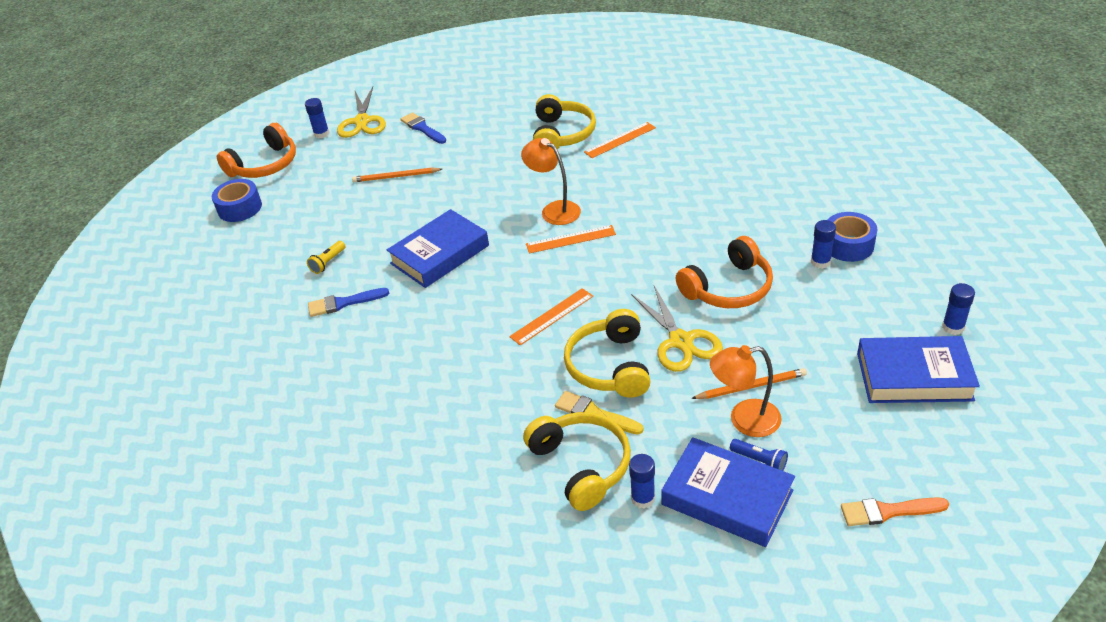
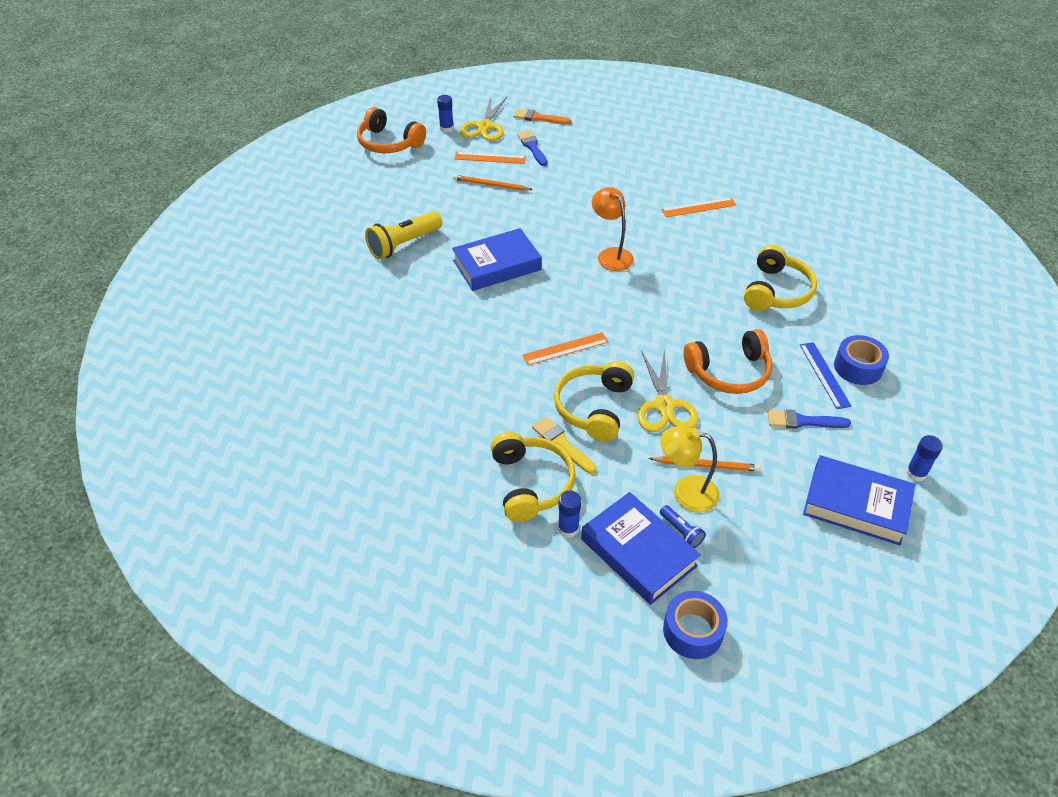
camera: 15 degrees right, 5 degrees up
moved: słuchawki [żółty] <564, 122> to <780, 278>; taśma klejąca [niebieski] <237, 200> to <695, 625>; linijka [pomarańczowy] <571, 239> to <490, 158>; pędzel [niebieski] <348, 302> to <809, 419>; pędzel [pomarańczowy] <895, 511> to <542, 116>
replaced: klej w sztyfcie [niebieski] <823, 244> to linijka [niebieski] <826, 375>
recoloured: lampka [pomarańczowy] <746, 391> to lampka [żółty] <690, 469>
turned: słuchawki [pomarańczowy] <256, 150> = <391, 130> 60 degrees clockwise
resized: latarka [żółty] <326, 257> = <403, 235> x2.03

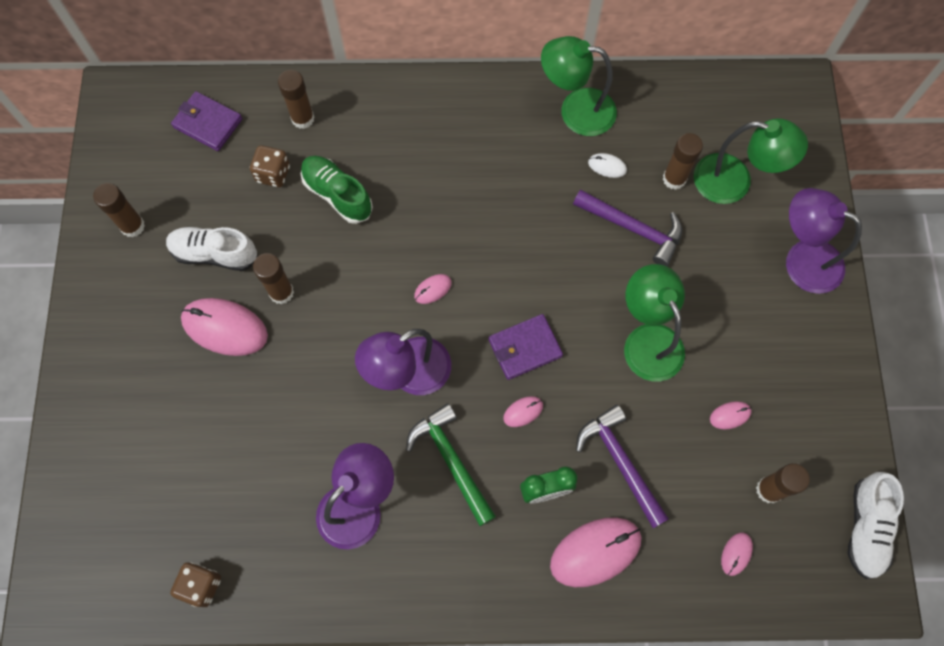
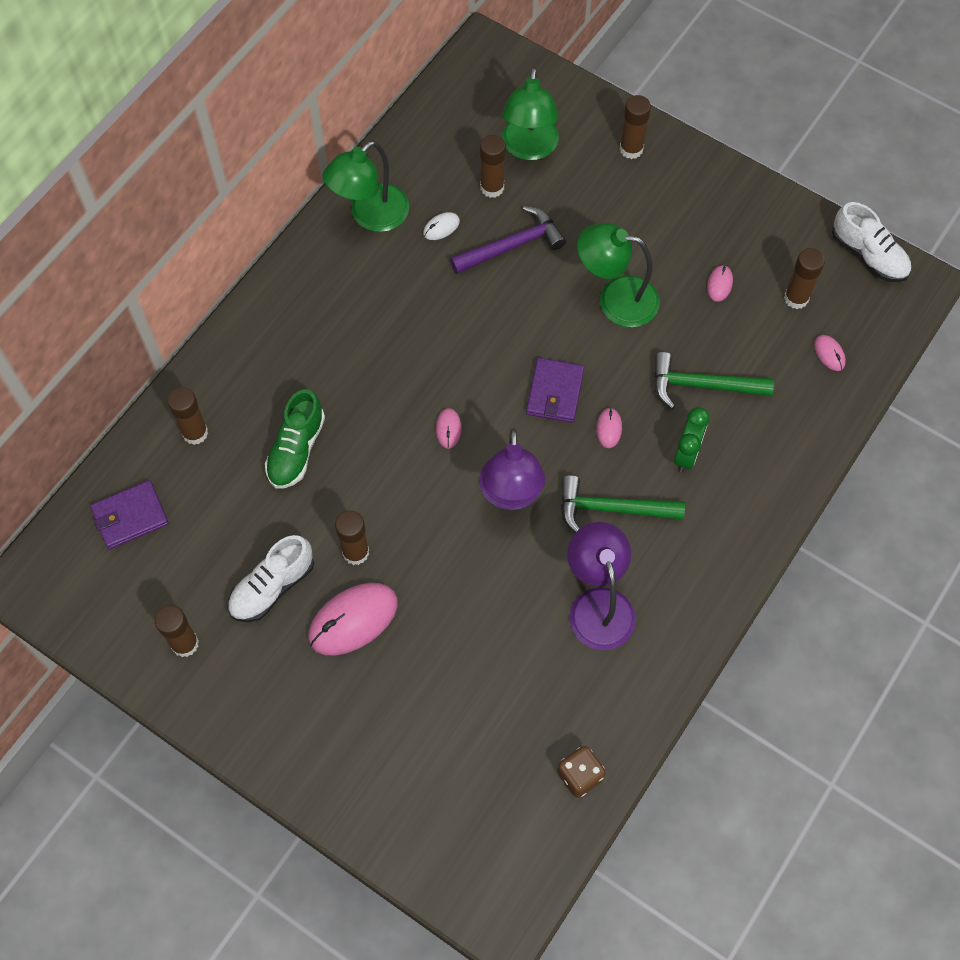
camera: 55 degrees left, 5 degrees down
removed: kostka do gry [brązowy] <270, 166>; myszka [różowy] <595, 552>
replaced: lampka [fioletowy] <824, 241> to klej w sztyfcie [brązowy] <635, 127>
recoloured: młotek [fioletowy] <622, 466> to młotek [zielony] <714, 380>
turned: lampka [zielony] <751, 161> = <530, 113> 135 degrees clockwise; but [zielony] <337, 190> = <295, 438> 60 degrees counterclockwise

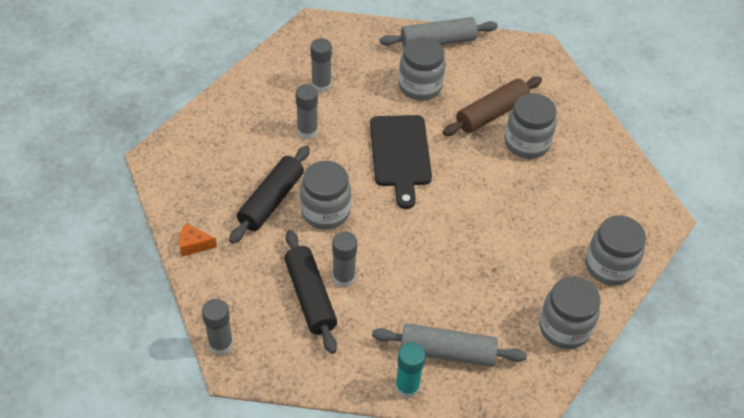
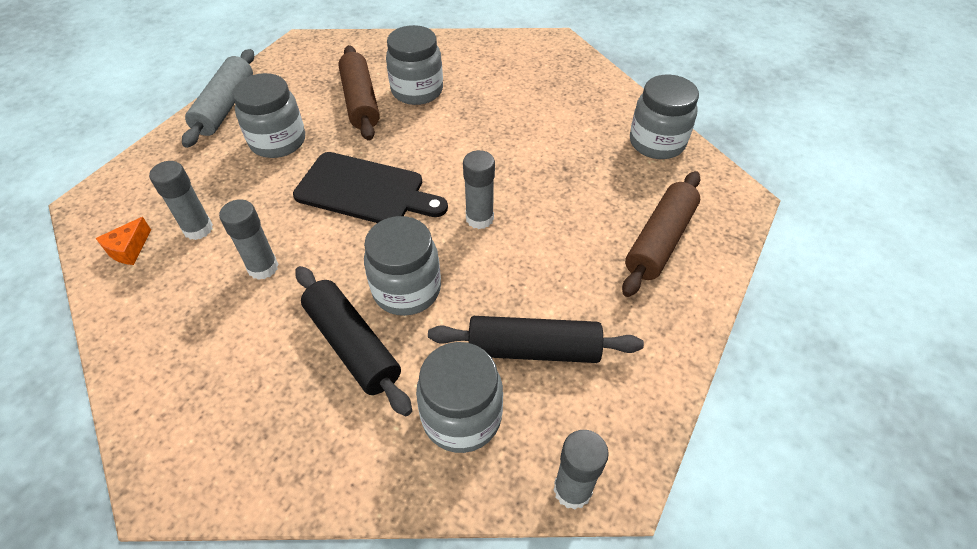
camera: 65 degrees left, 0 degrees up
removed: klej w sztyfcie [turkusowy] <410, 370>
moved: słoik [szary] <616, 250> to <459, 397>; ser [pomarańczowy] <198, 240> to <123, 241>; klej w sztyfcie [szary] <344, 259> to <479, 189>
recoloured: wałek do ciasta [szary] <449, 345> to wałek do ciasta [brązowy] <661, 234>

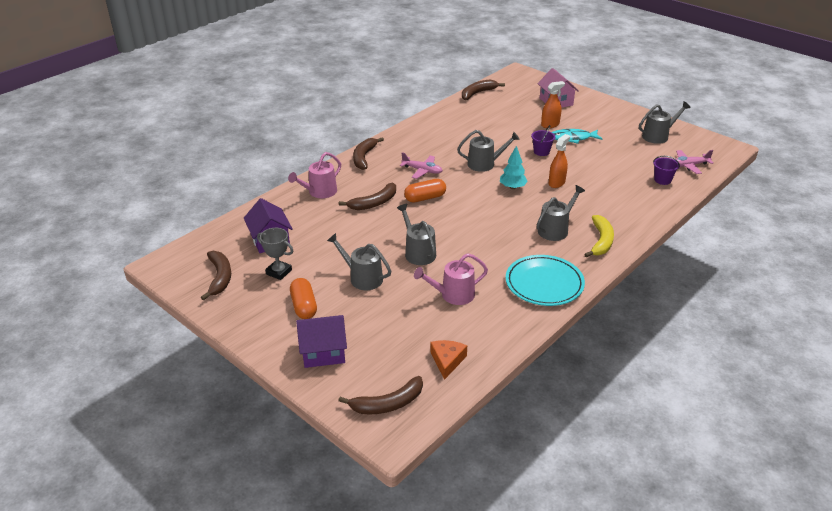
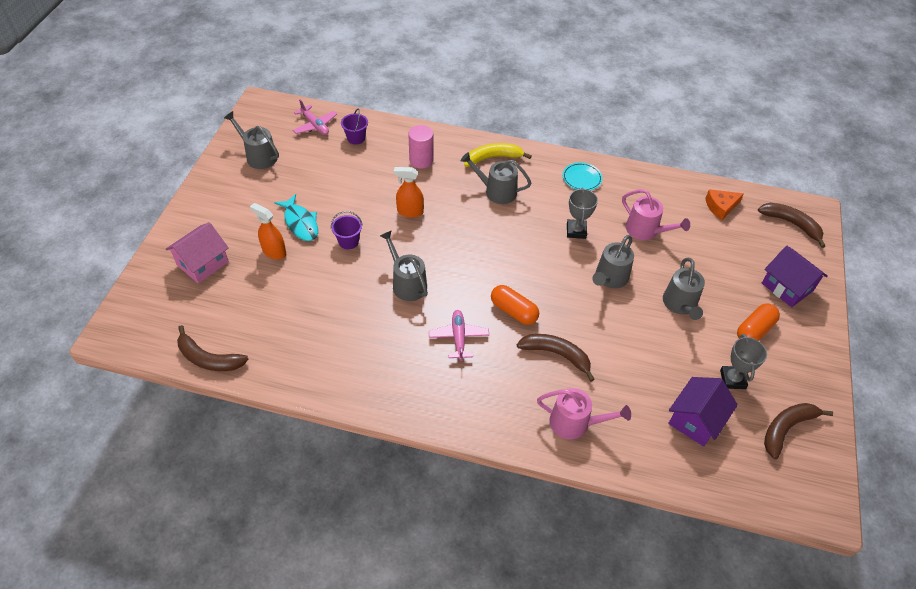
camera: 120 degrees left, 15 degrees up
removed: banan [brązowy] <368, 153>; drzewko [turkusowy] <514, 167>
added: walec [różowy] <420, 146>; puchar [szary] <582, 213>
resized: talerz [turkusowy] <545, 280> = <582, 176> x0.54

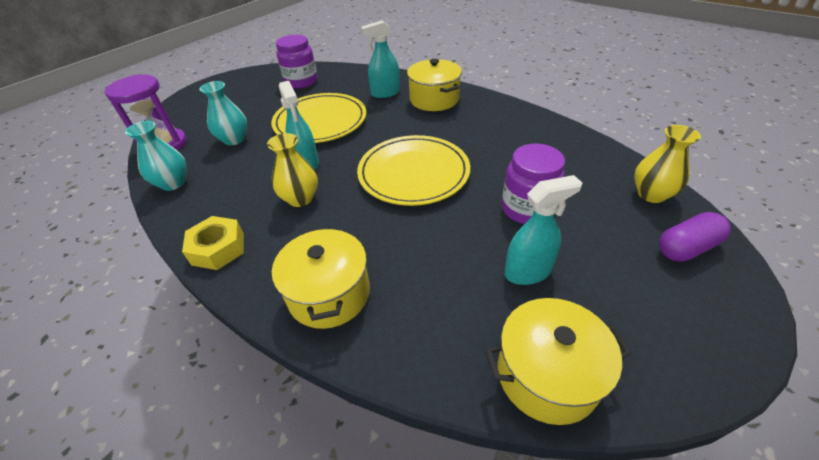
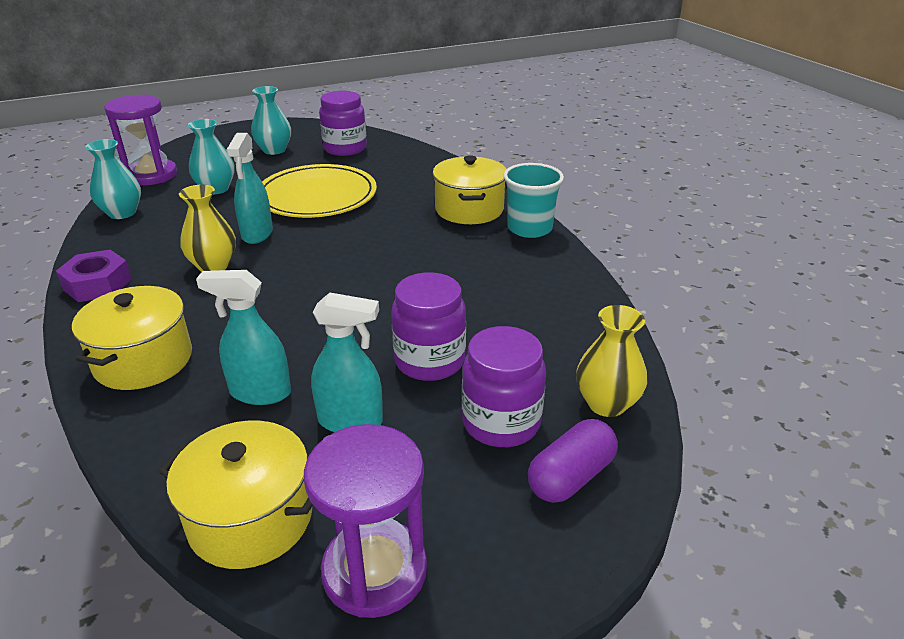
camera: 25 degrees right, 10 degrees down
removed: talerz [żółty] <413, 170>
added: wazon [turkusowy] <271, 120>; szklanka [turkusowy] <534, 200>; słoik [fioletowy] <504, 386>; klepsydra [fioletowy] <365, 521>
moved: spryskiwacz [turkusowy] <380, 59> to <243, 337>
recoloured: nakrętka [żółty] <213, 243> to nakrętka [fioletowy] <94, 276>
turned: kapsułka [fioletowy] <695, 236> = <573, 461> 45 degrees counterclockwise

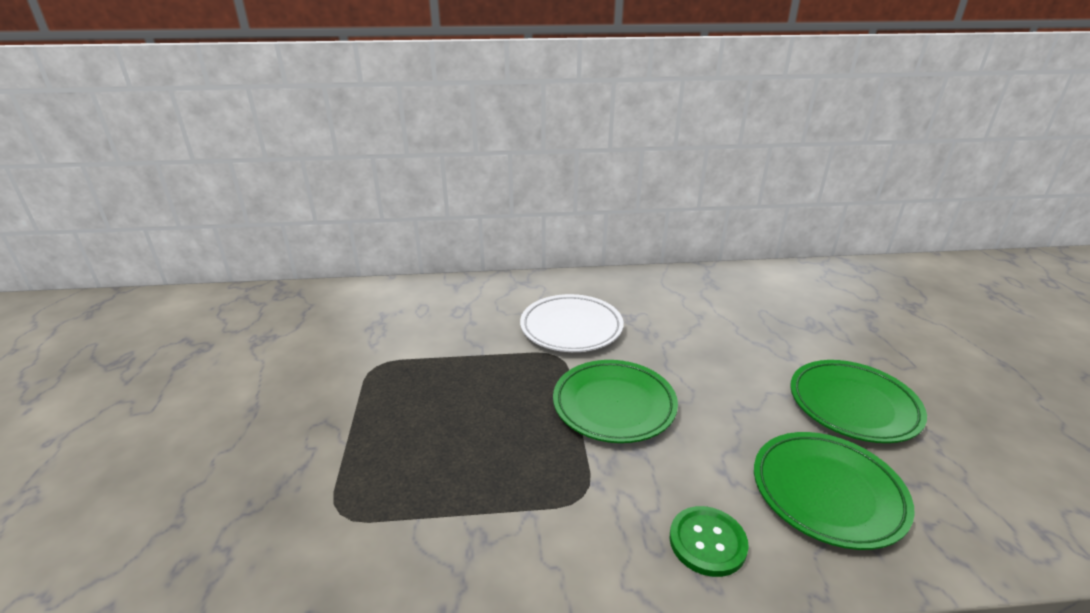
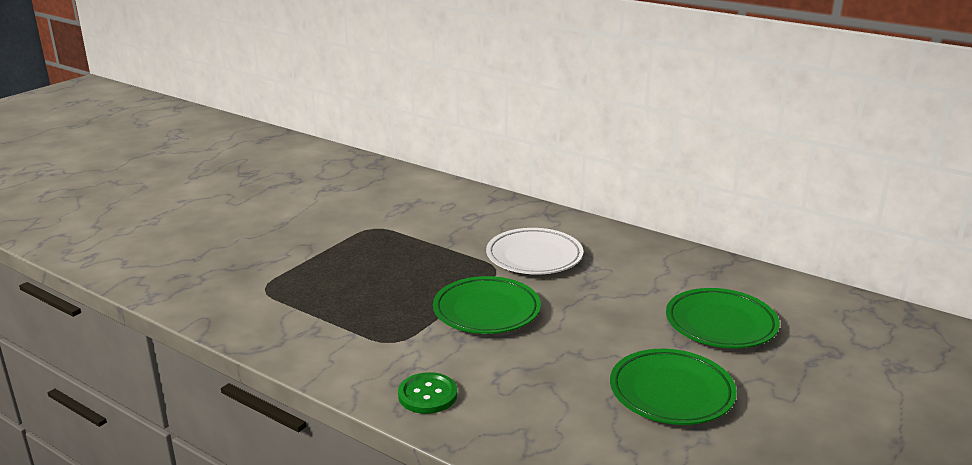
camera: 40 degrees right, 5 degrees down
moved: talerz [zielony] <834, 491> to <723, 318>

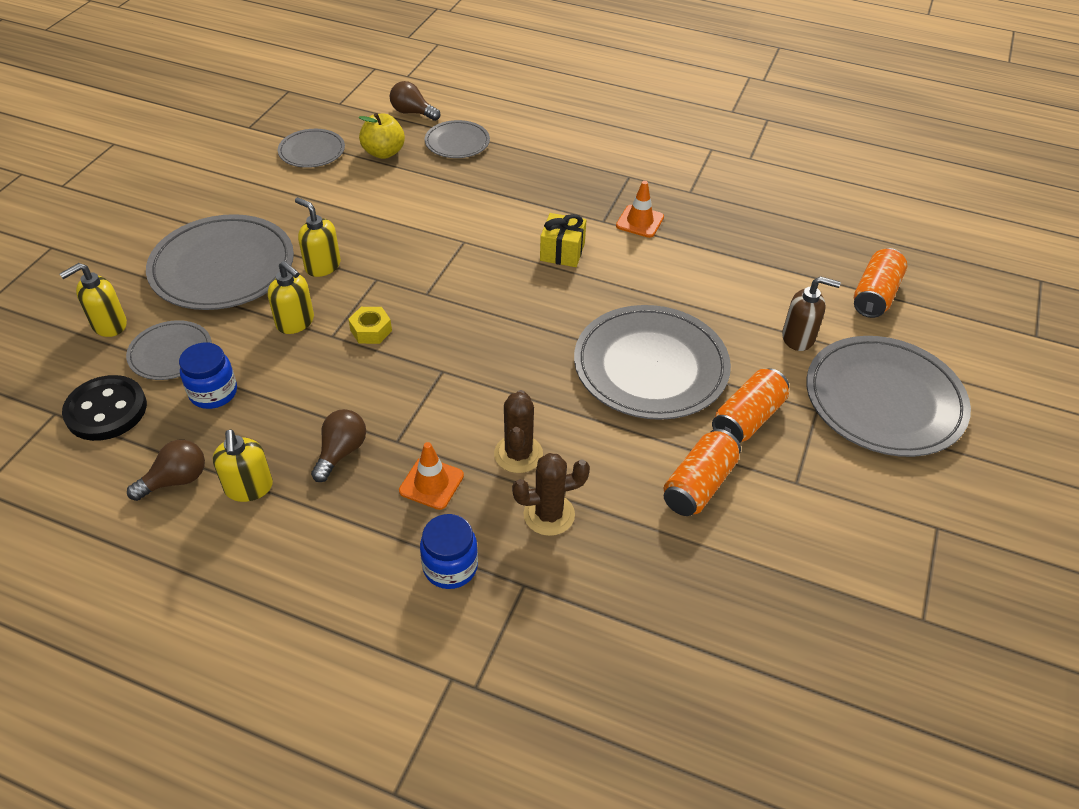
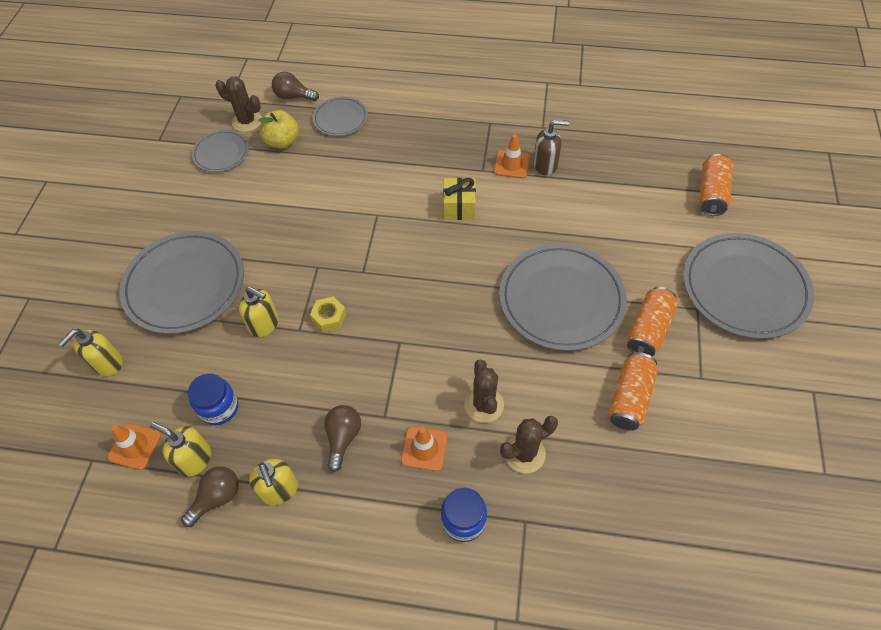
camera: 10 degrees left, 10 degrees up
removed: talerz [szary] <169, 350>
added: kaktus [brązowy] <239, 104>
moved: dozownik mydła [żółty] <318, 237> to <180, 449>; dozownik mydła [brązowy] <811, 313> to <551, 148>
replaced: guzik [czarny] <104, 408> to pachołek [pomarańczowy] <134, 446>

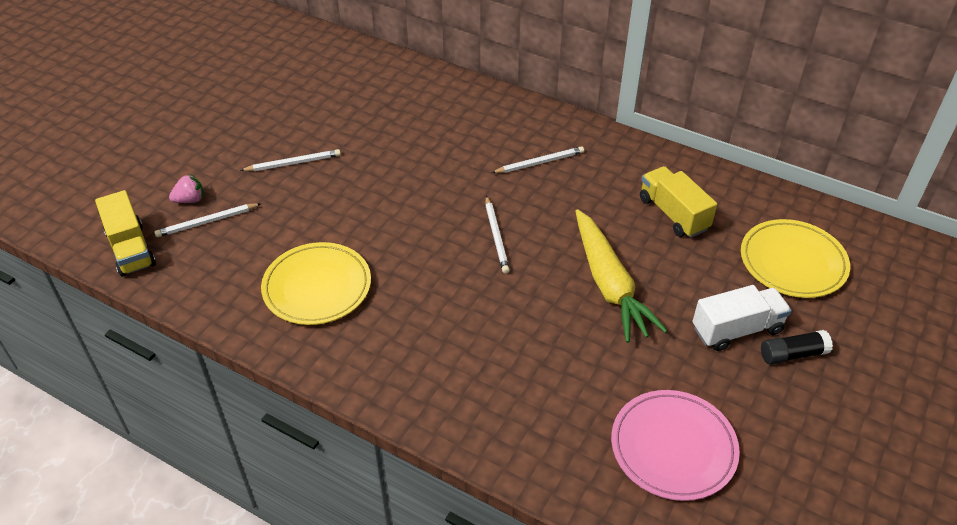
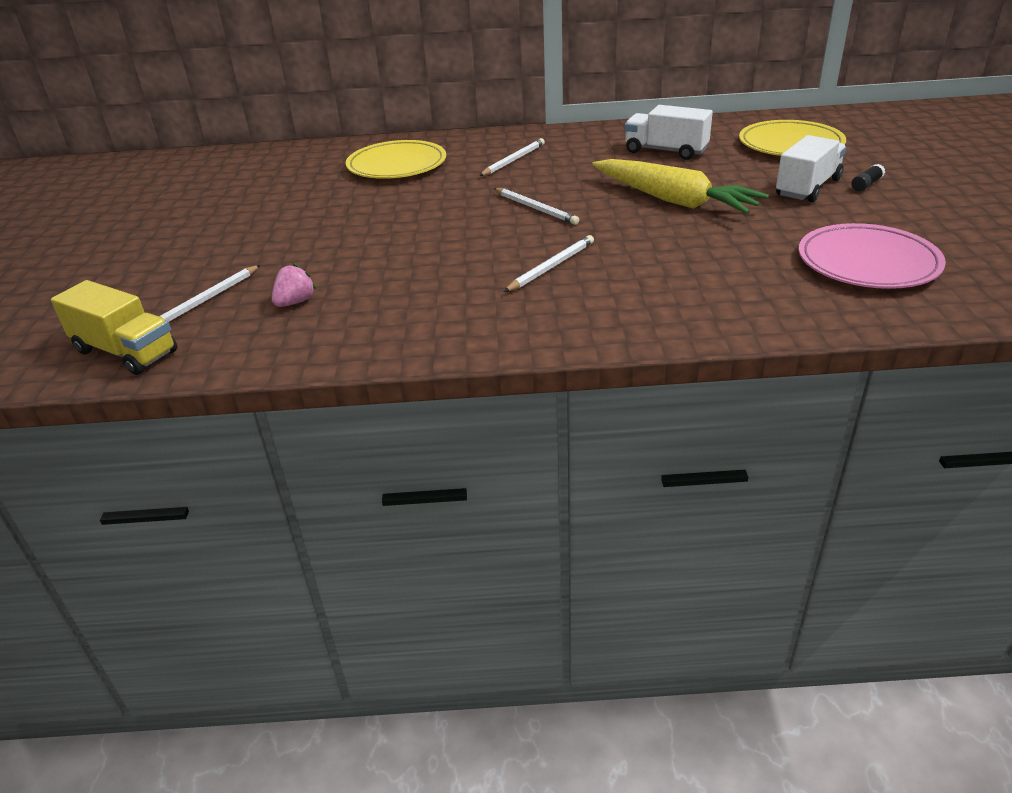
camera: 30 degrees left, 10 degrees down
moved: ołówek [biały] <290, 160> to <549, 263>; truskawka [różowy] <186, 188> to <294, 285>; talerz [żółty] <316, 283> to <396, 159>
recoloured: ciężarówka [żółty] <678, 202> to ciężarówka [biały] <668, 132>
resized: klej w sztyfcie [czarny] <797, 347> = <868, 177> x0.65

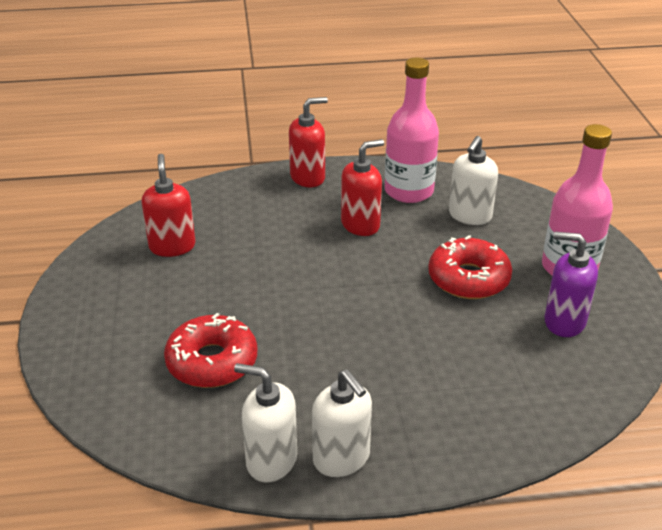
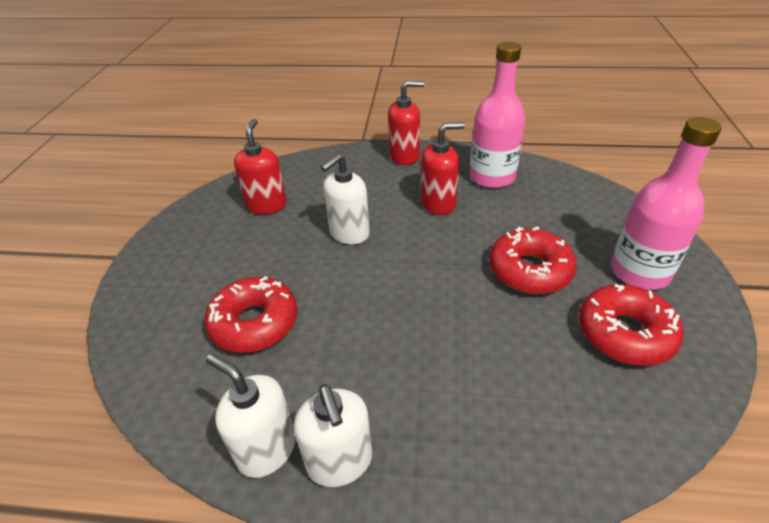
camera: 15 degrees right, 5 degrees up
moved: dozownik mydła [biały] <473, 180> to <345, 199>
replaced: dozownik mydła [fioletowy] <571, 284> to donut [czerwony] <631, 325>

